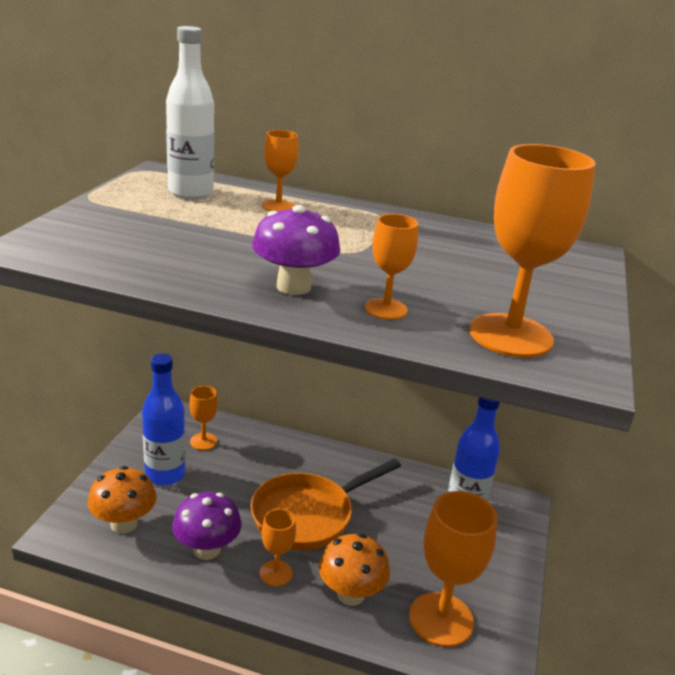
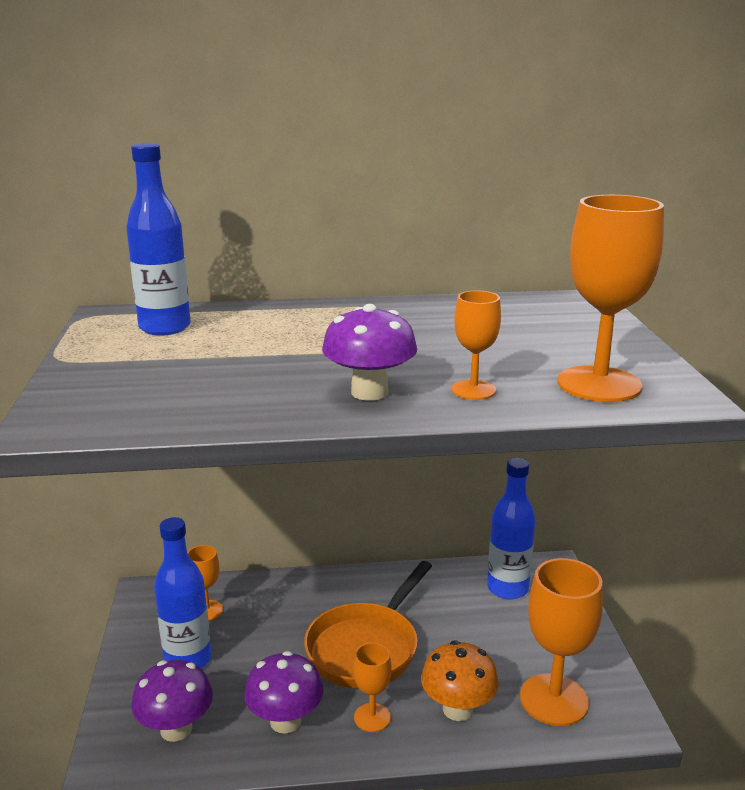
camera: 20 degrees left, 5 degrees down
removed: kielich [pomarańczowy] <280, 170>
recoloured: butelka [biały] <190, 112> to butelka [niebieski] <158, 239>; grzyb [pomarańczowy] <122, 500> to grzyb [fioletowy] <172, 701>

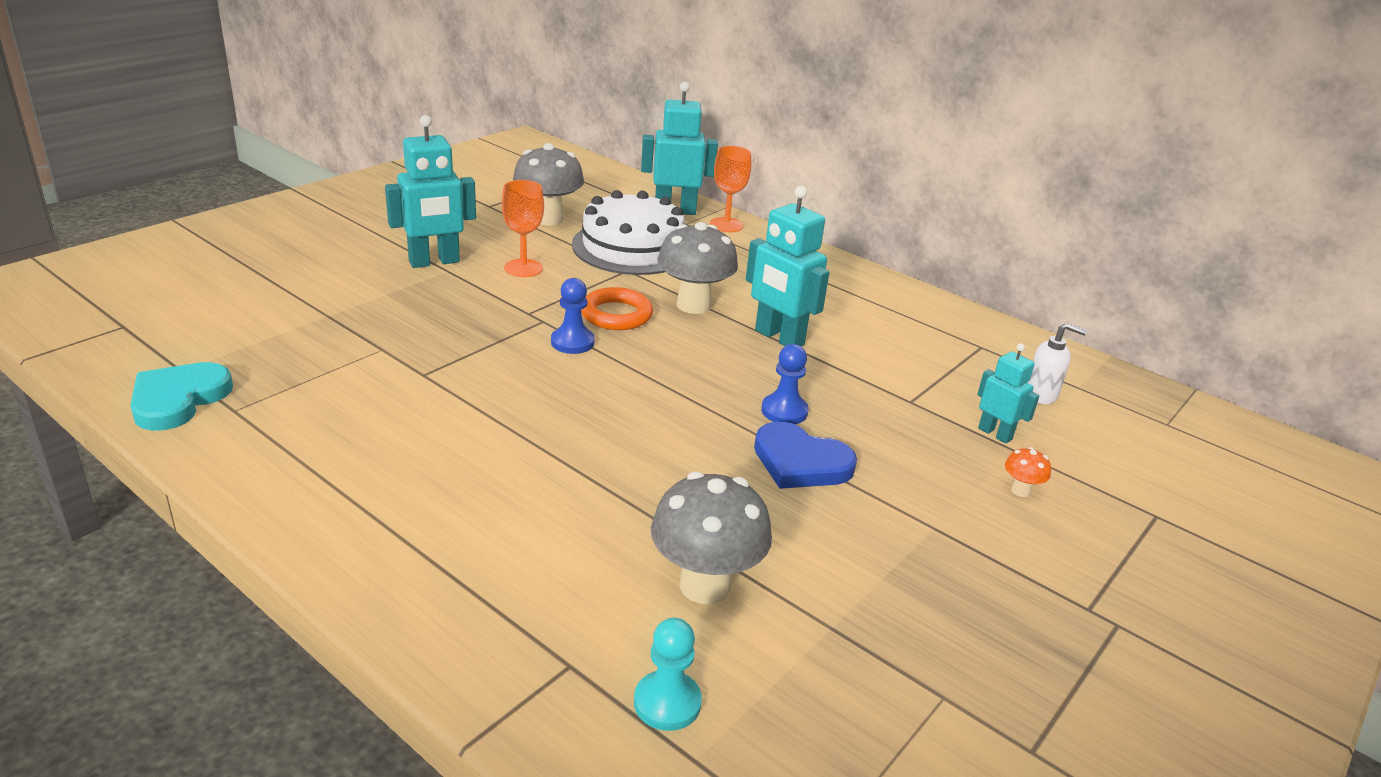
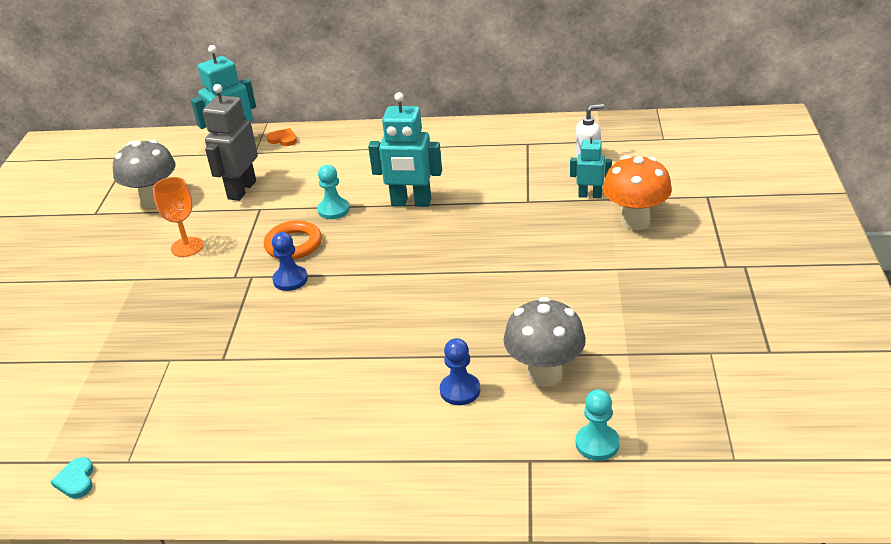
camera: 30 degrees left, 5 degrees up
removed: robot [turkusowy] <430, 191>; serce [niebieski] <805, 455>
moved: pionek [niebieski] <785, 384> to <460, 371>
replaced: kielich [pomarańczowy] <730, 189> to serce [pomarańczowy] <282, 137>; tort [biały] <628, 232> to robot [szary] <230, 142>; grzyb [szary] <698, 268> to pionek [turkusowy] <333, 192>
resized: serce [turkusowy] <181, 396> = <72, 478> x0.53; grzyb [pomarańczowy] <1028, 472> = <637, 192> x2.25

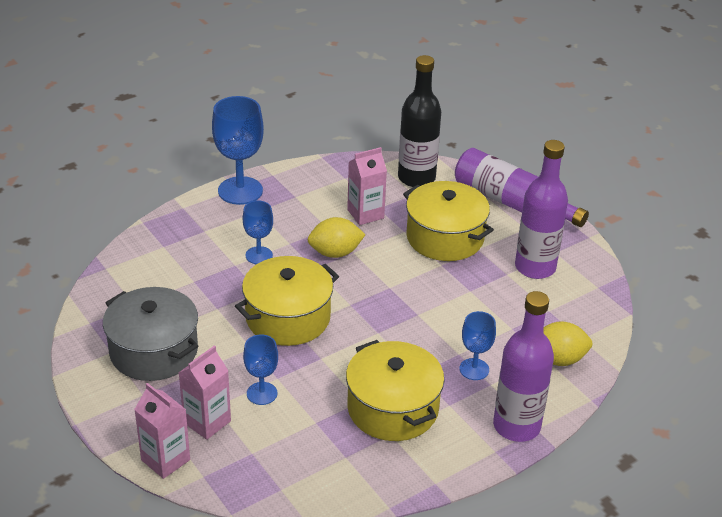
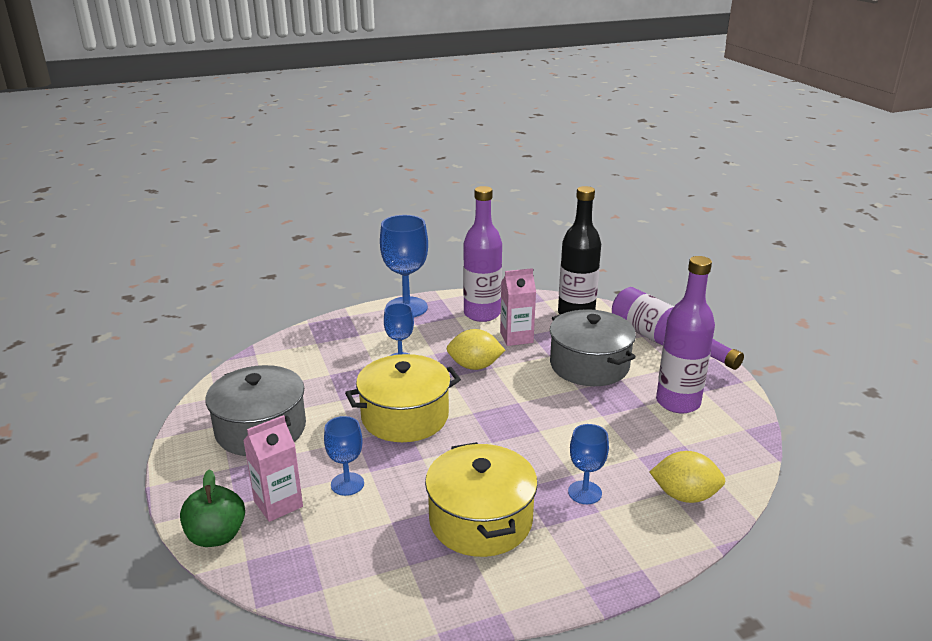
camera: 15 degrees right, 10 degrees down
moved: butelka [fioletowy] <523, 366> to <482, 254>
replaced: karton mleka [różowy] <162, 431> to jabłko [zielony] <212, 508>
recoloured: garnek [żółty] <448, 221> to garnek [szary] <593, 347>

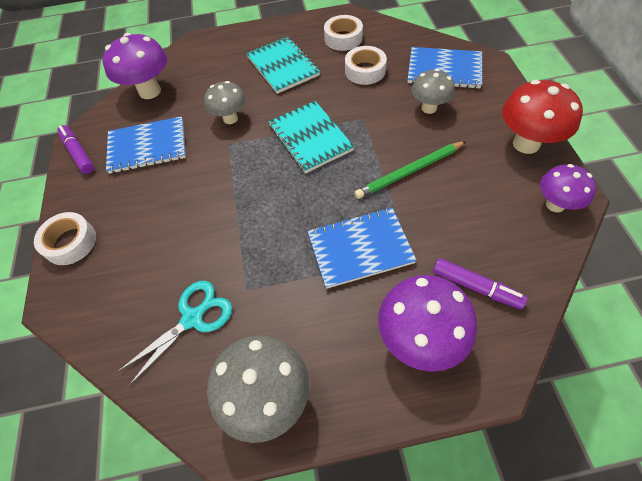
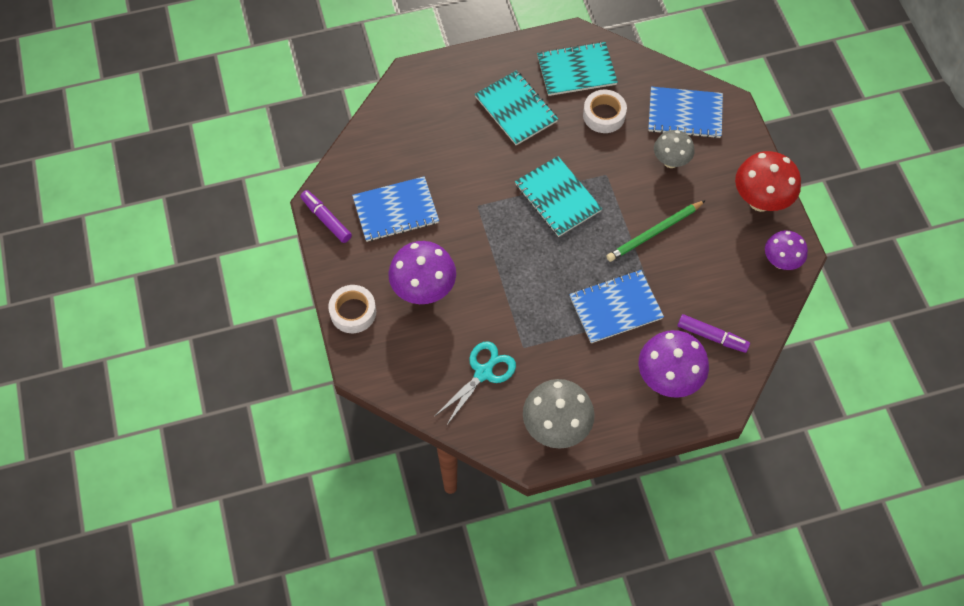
camera: 10 degrees left, 5 degrees up
removed: grzyb [szary] <225, 102>
moved: grzyb [fioletowy] <134, 66> to <422, 272>
replaced: taśma klejąca [biały] <343, 33> to zeszyt [turkusowy] <577, 69>

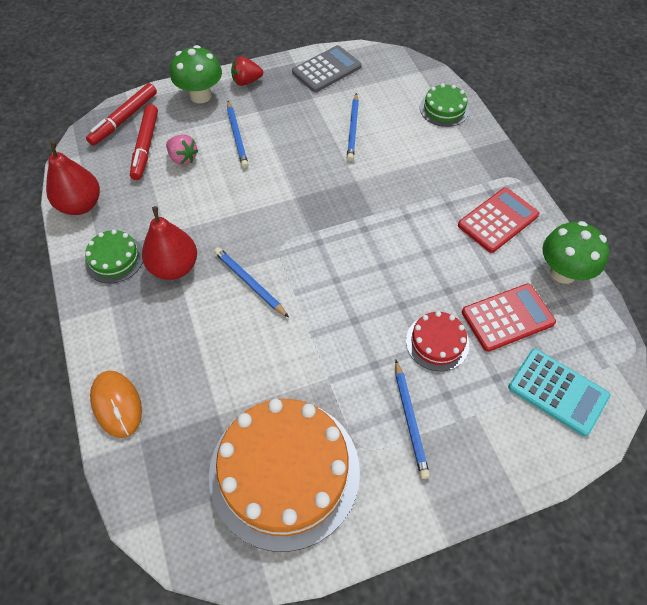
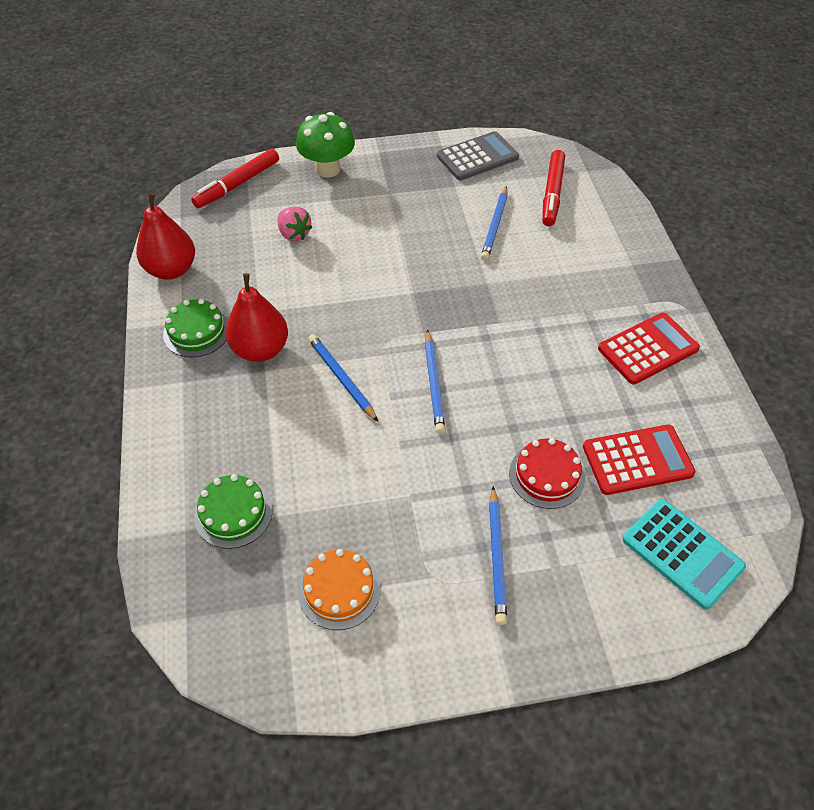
camera: 10 degrees right, 5 degrees down
removed: truskawka [czerwony] <247, 71>; grzyb [zielony] <575, 252>; myszka [pomarańczowy] <116, 404>
moved: tort [zielony] <444, 105> to <233, 511>; ołówek [niebieski] <238, 134> to <435, 382>; flamaster [czerwony] <144, 142> to <553, 188>
resized: tort [pomarańczowy] <284, 475> = <339, 589> x0.47

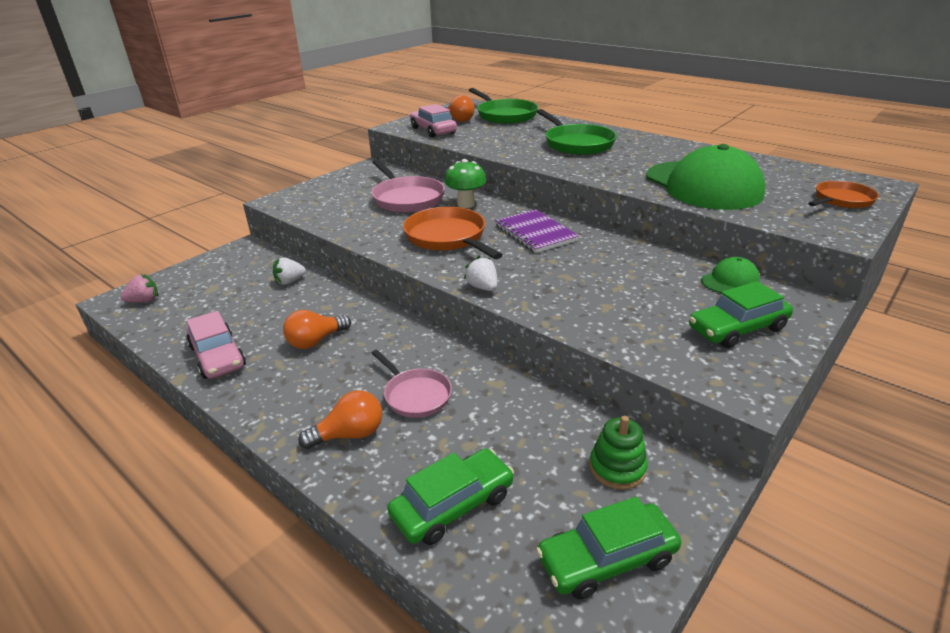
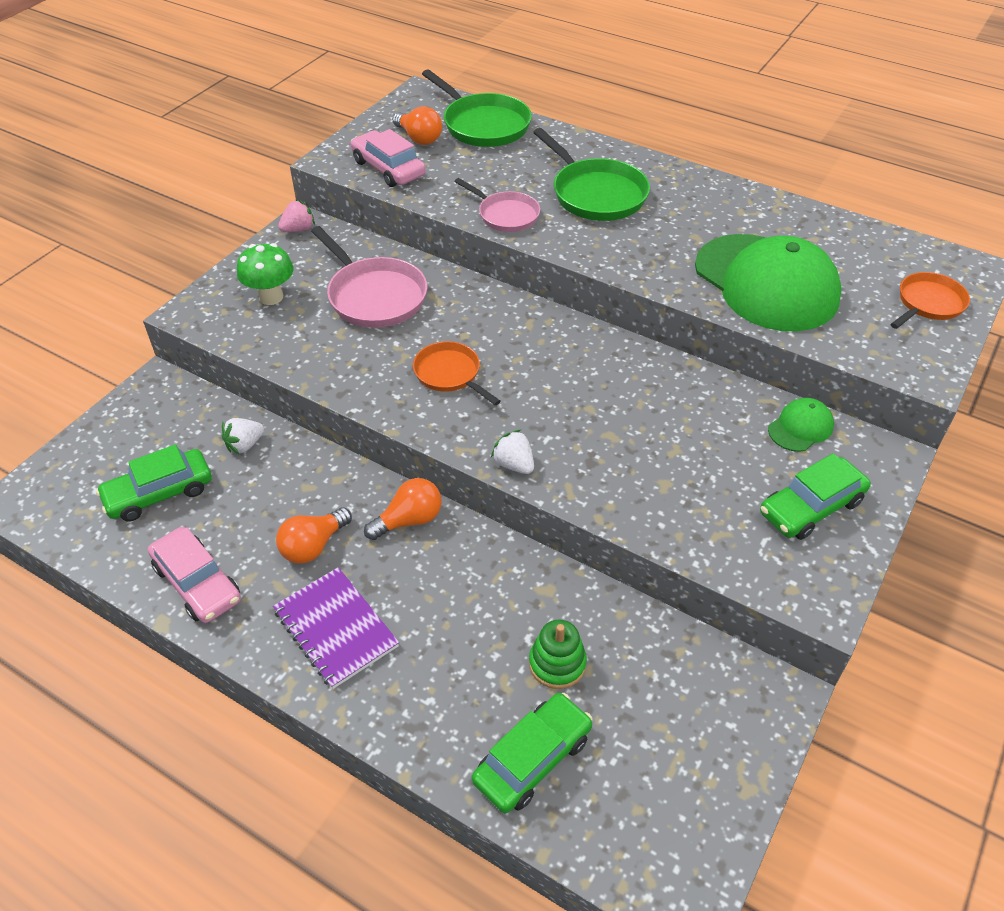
camera: 10 degrees left, 15 degrees up
moved: grzyb [zielony] <465, 183> to <265, 274>; zeszyt [fioletowy] <537, 231> to <336, 628>; truskawka [różowy] <139, 288> to <296, 216>; patelnia [różowy] <411, 384> to <497, 205>; żarówka [pomarańczowy] <340, 419> to <403, 509>; zabawka nakładanka [zielony] <618, 453> to <558, 654>; samochód [zielony] <608, 548> to <154, 482>
resized: patelnia [pomarańczowy] <453, 233> = <456, 373> x0.63

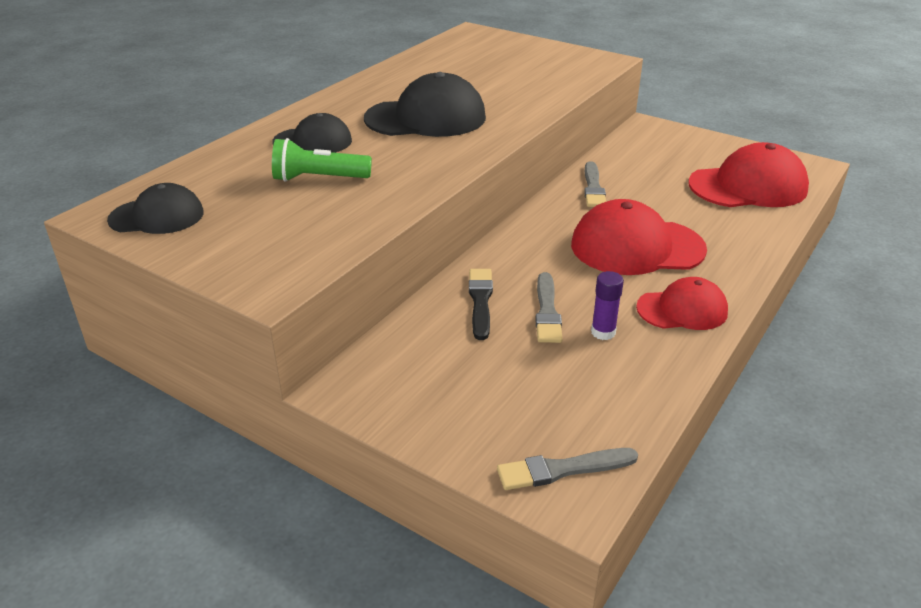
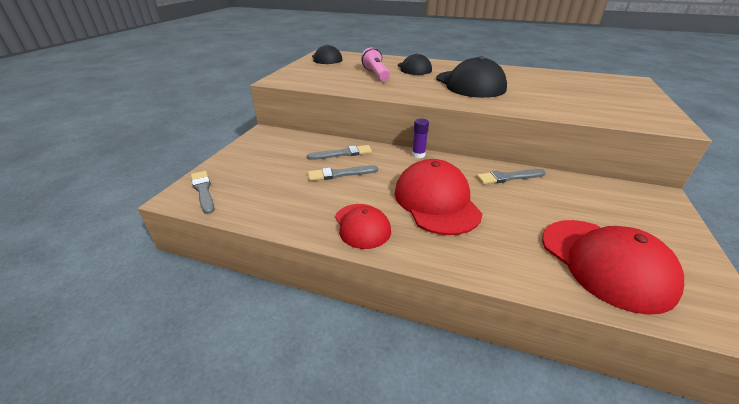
camera: 75 degrees right, 0 degrees up
moved: klej w sztyfcie [fioletowy] <607, 305> to <420, 138>
recoloured: latarka [zielony] <322, 160> to latarka [różowy] <375, 64>; pędzel [czarny] <481, 304> to pędzel [szary] <339, 152>

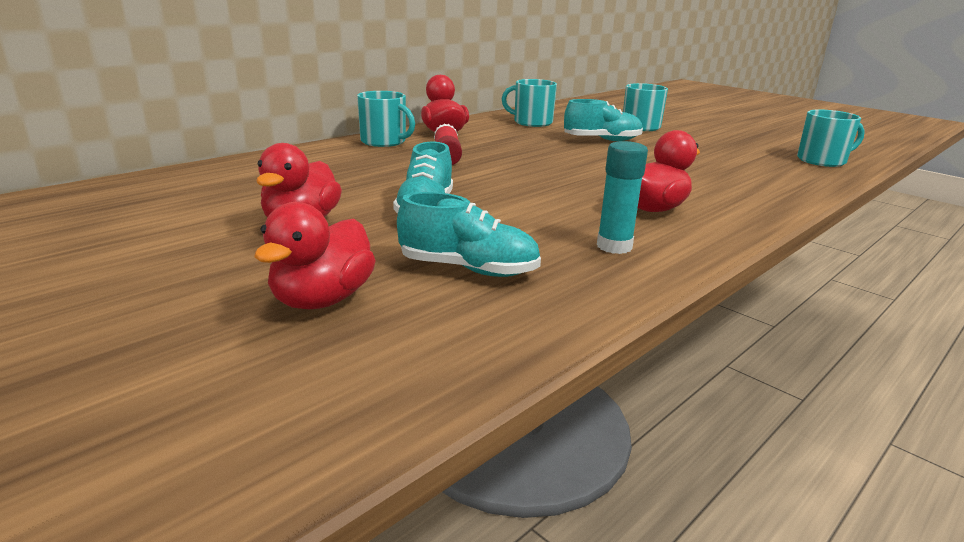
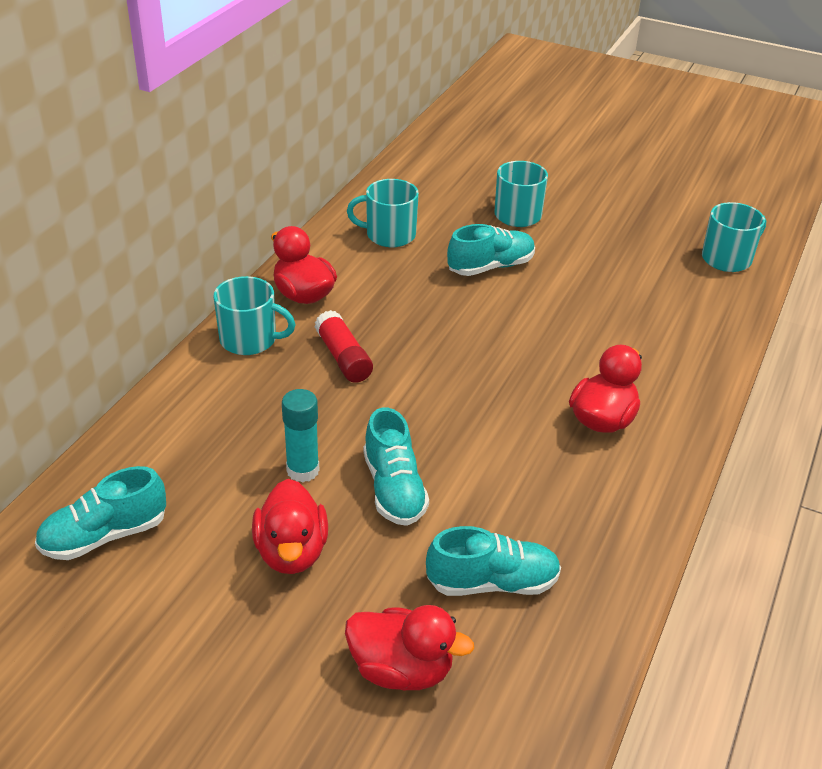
camera: 20 degrees left, 15 degrees up
added: but [turkusowy] <100, 513>
moved: klej w sztyfcie [turkusowy] <622, 197> to <300, 435>
turned: kaczka [czerwony] <315, 255> = <409, 647> 75 degrees counterclockwise

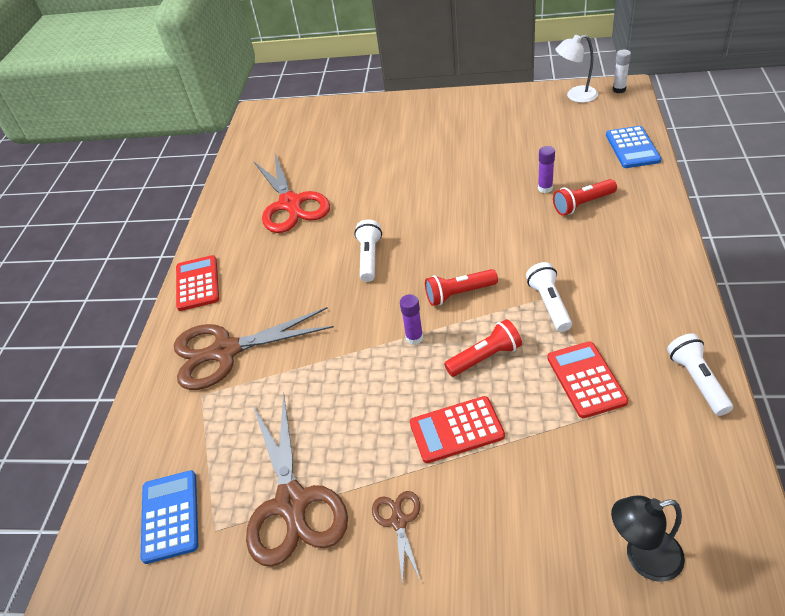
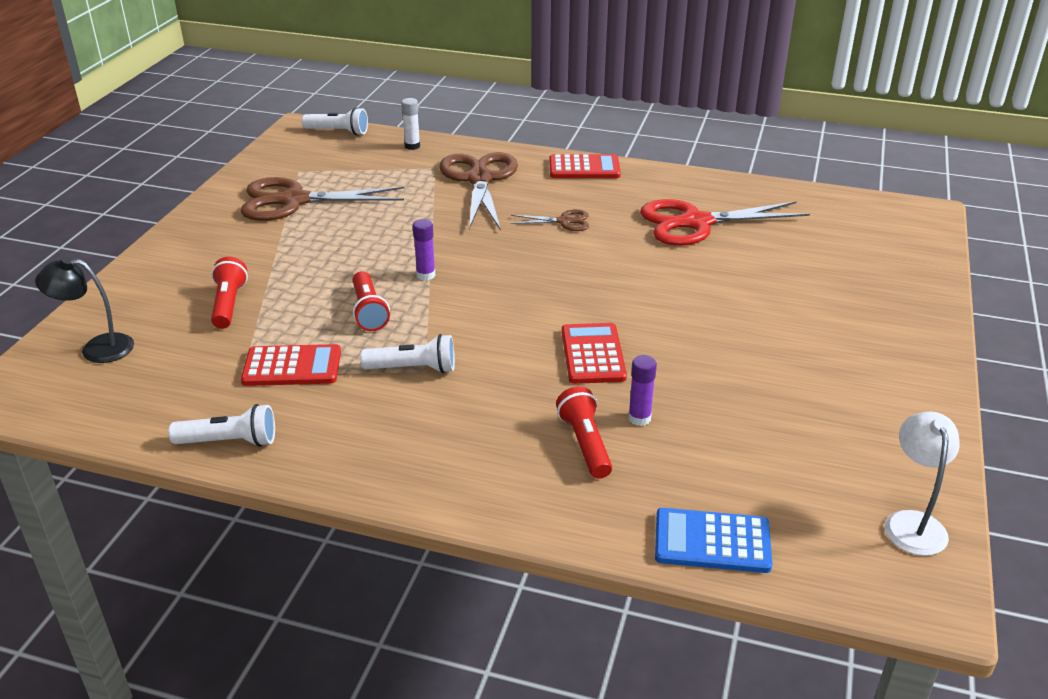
camera: 95 degrees right, 10 degrees down
removed: kalkulator [niebieski] <169, 517>
moved: klej w sztyfcie [biały] <622, 71> to <410, 124>; latarka [biały] <368, 251> to <335, 121>; latarka [czerwony] <461, 287> to <229, 293>; kalkulator [czerwony] <457, 429> to <594, 353>; nożyczki [brązowy] <396, 539> to <549, 220>
turned: lampka [czarny] <648, 538> = <84, 309> 90 degrees counterclockwise

